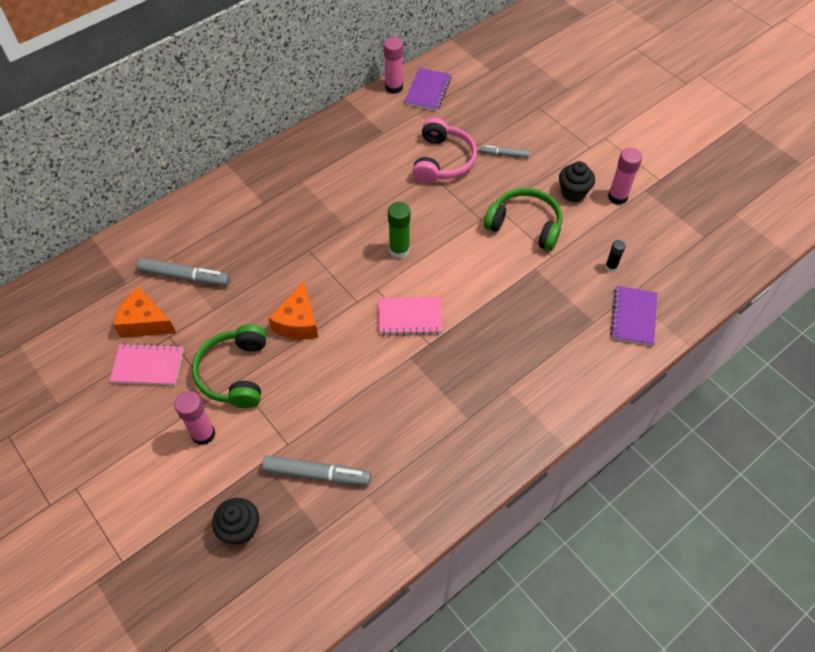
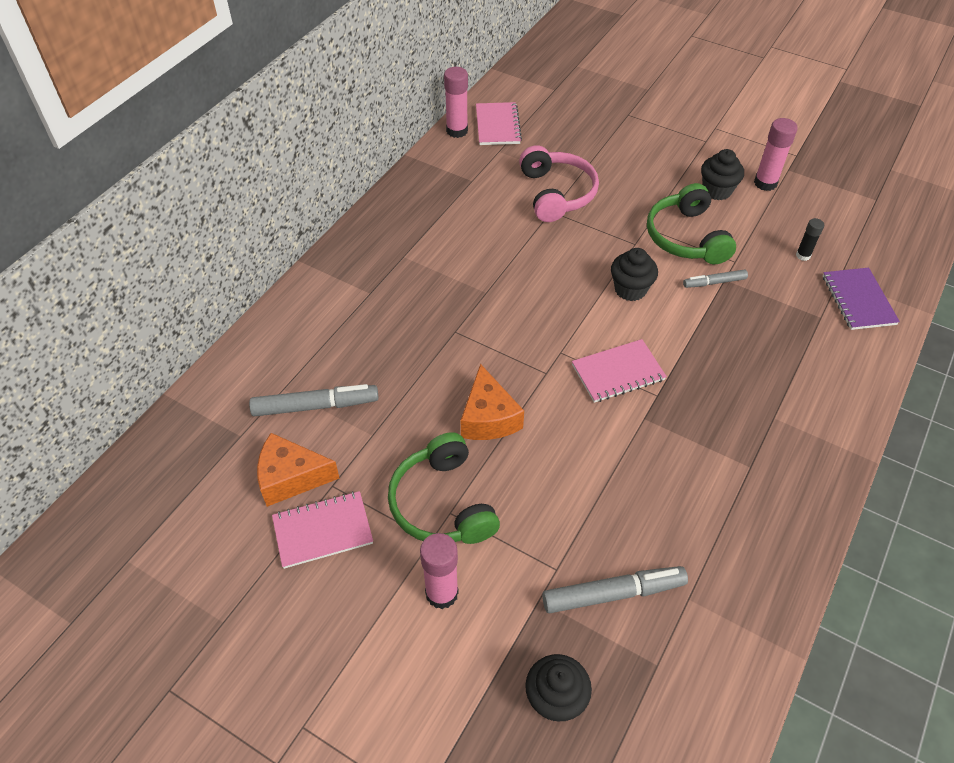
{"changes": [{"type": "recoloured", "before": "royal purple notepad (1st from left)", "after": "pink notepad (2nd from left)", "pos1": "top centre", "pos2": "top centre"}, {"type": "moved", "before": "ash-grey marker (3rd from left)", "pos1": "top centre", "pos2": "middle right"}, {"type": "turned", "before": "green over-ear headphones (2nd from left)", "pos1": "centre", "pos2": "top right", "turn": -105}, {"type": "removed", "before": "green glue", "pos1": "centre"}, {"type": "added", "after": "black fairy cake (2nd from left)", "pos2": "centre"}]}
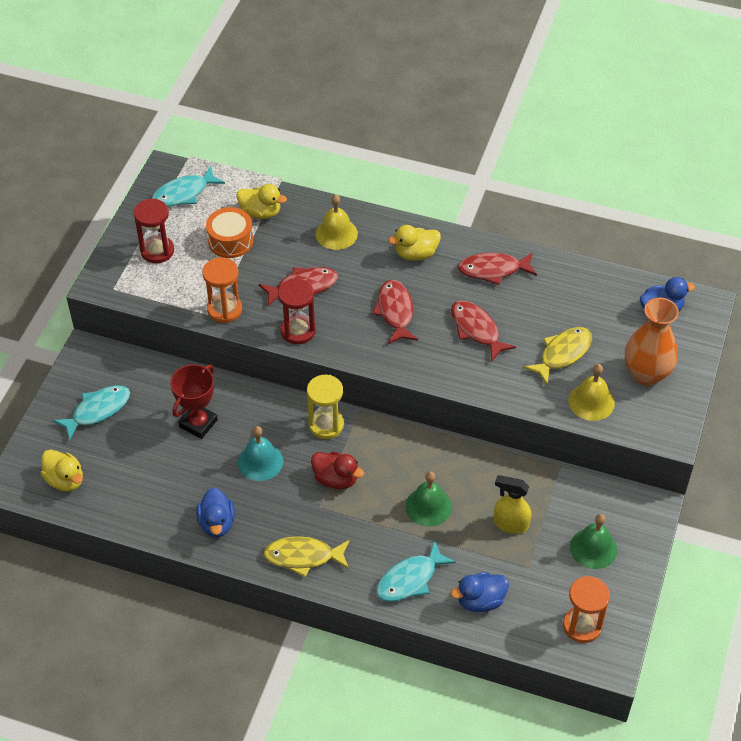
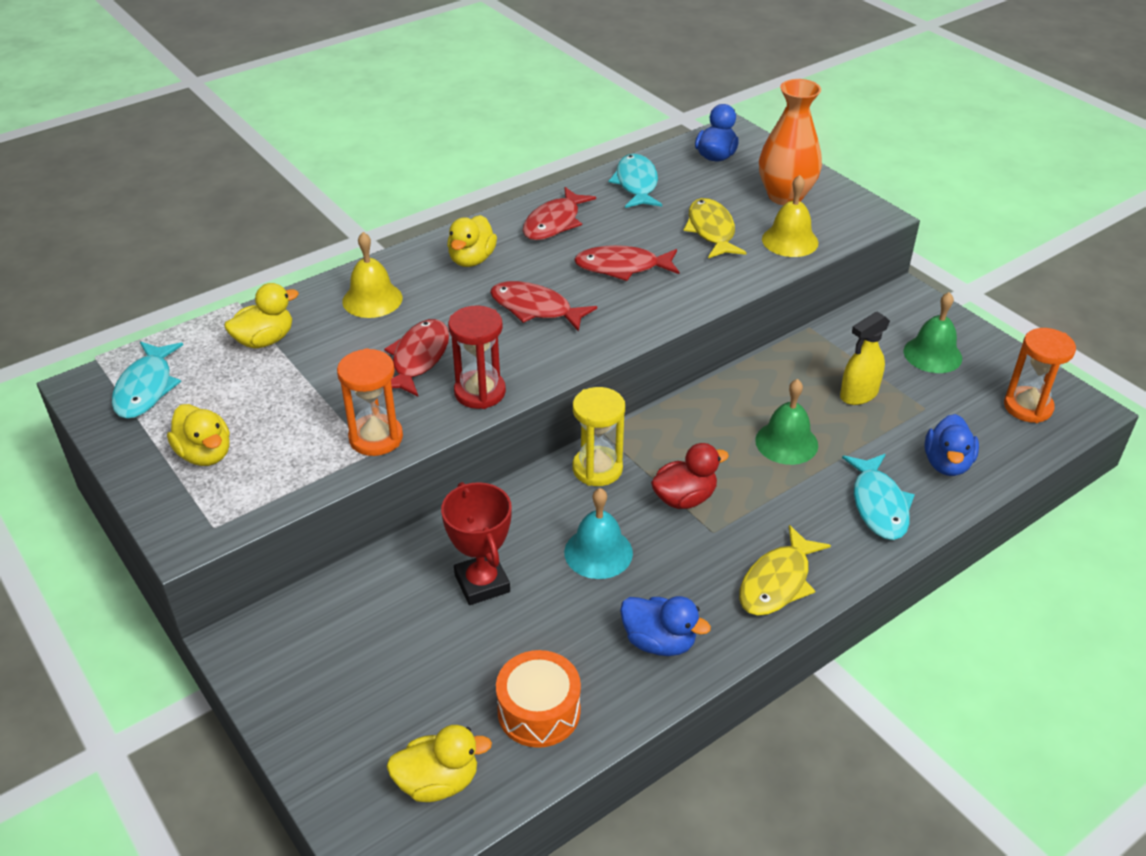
{"changes": [{"type": "replaced", "before": "scarlet sandglass (1st from left)", "after": "golden rubber duck (1st from left)", "pos1": "top left", "pos2": "middle left"}, {"type": "moved", "before": "orange drum", "pos1": "top left", "pos2": "bottom centre"}, {"type": "moved", "before": "teal fish (1st from left in the first image)", "after": "teal fish (2nd from left)", "pos1": "middle left", "pos2": "top centre"}]}
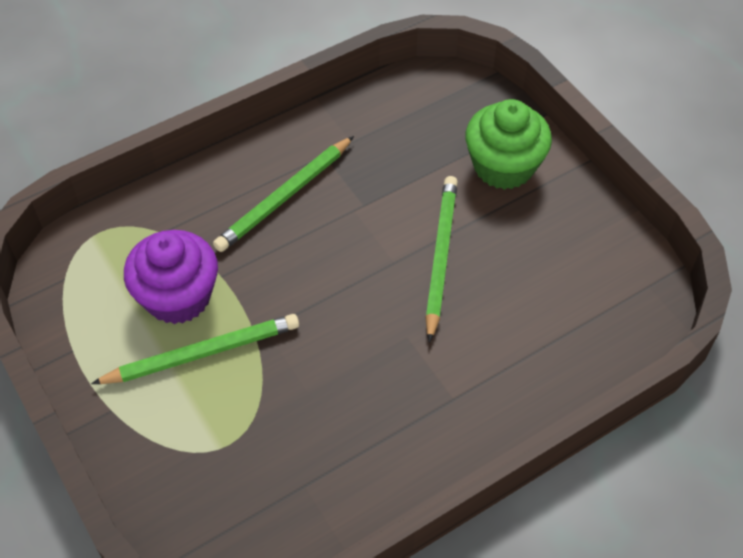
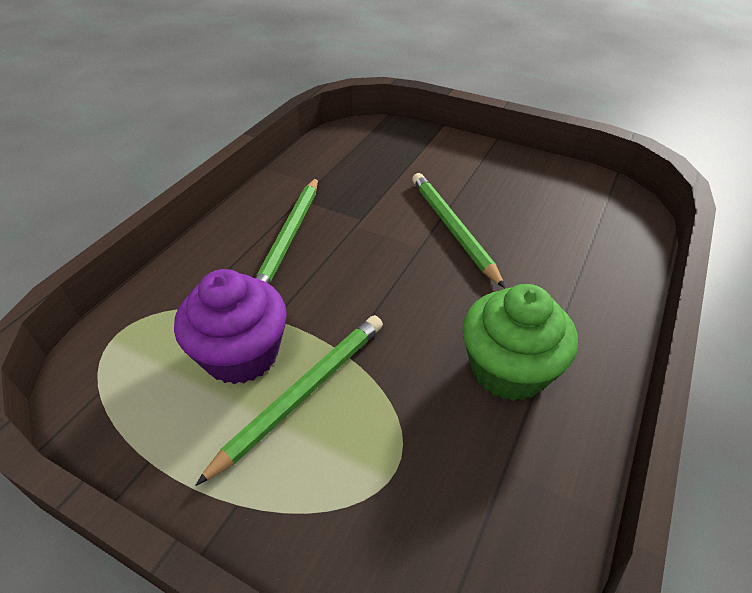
{"changes": [{"type": "moved", "before": "green fairy cake", "pos1": "top right", "pos2": "middle right"}]}
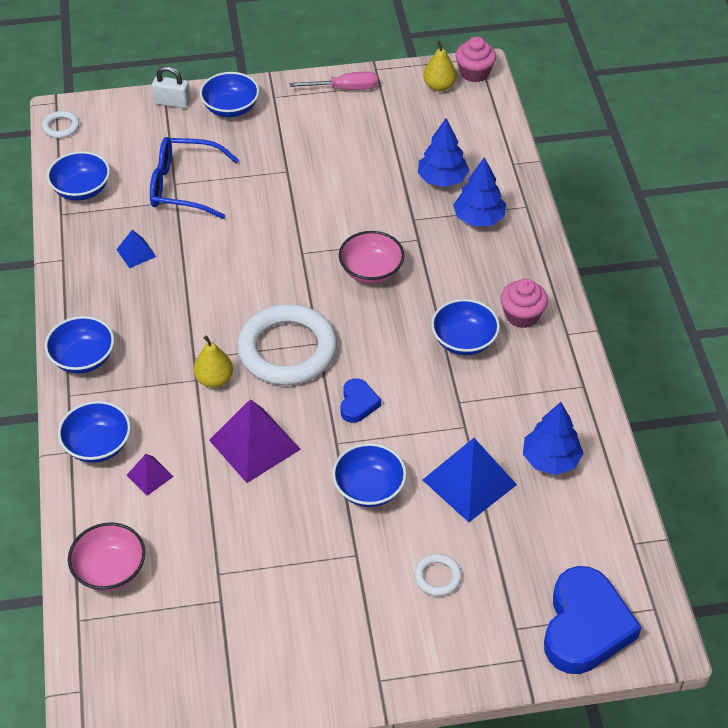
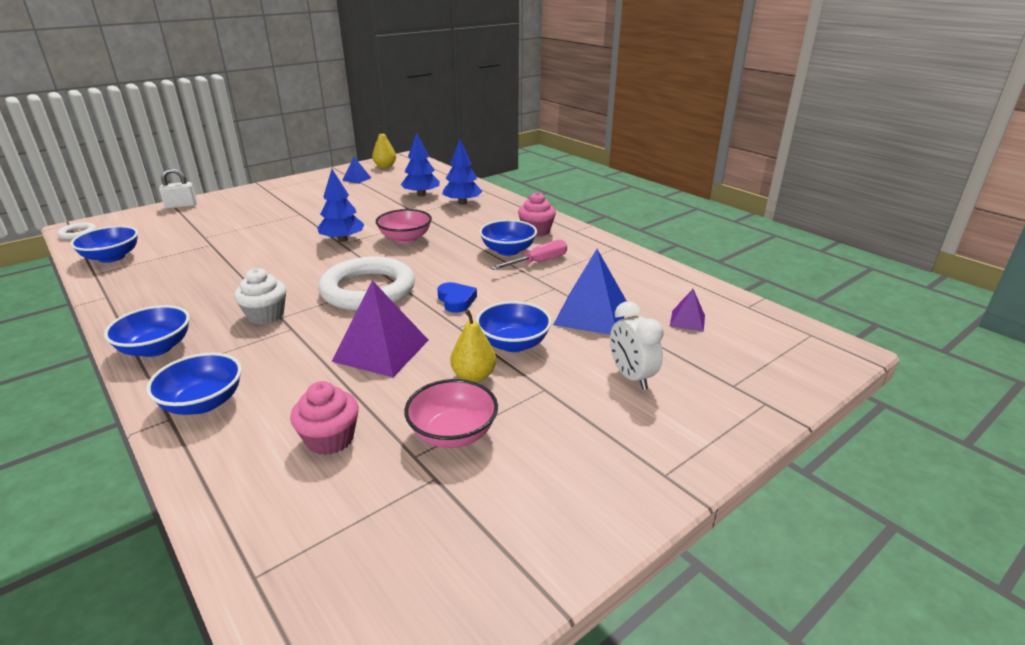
{"changes": [{"type": "moved", "before": "pink fairy cake (1st from left)", "pos1": "top centre", "pos2": "middle left"}, {"type": "removed", "before": "royal blue deep dish (4th from left)", "pos1": "top left"}, {"type": "moved", "before": "pink hand screwdriver", "pos1": "top centre", "pos2": "centre"}, {"type": "removed", "before": "royal blue eyeglasses", "pos1": "top left"}, {"type": "moved", "before": "royal blue solid pyramid (1st from left)", "pos1": "middle left", "pos2": "top centre"}, {"type": "moved", "before": "golden toy pear (1st from left in the first image)", "after": "golden toy pear (2nd from left)", "pos1": "middle left", "pos2": "centre"}, {"type": "moved", "before": "royal blue fir tree (3rd from left in the first image)", "after": "royal blue fir tree (1st from left)", "pos1": "middle right", "pos2": "top left"}, {"type": "moved", "before": "royal purple solid pyramid (1st from left in the first image)", "after": "royal purple solid pyramid (2nd from left)", "pos1": "middle left", "pos2": "middle right"}, {"type": "moved", "before": "pink deep dish (1st from left in the first image)", "after": "pink deep dish (2nd from left)", "pos1": "bottom left", "pos2": "centre"}, {"type": "replaced", "before": "white hoop (3rd from left)", "after": "white alarm clock", "pos1": "bottom centre", "pos2": "centre"}, {"type": "removed", "before": "royal blue love heart (2nd from left)", "pos1": "bottom right"}, {"type": "added", "after": "white fairy cake", "pos2": "middle left"}]}
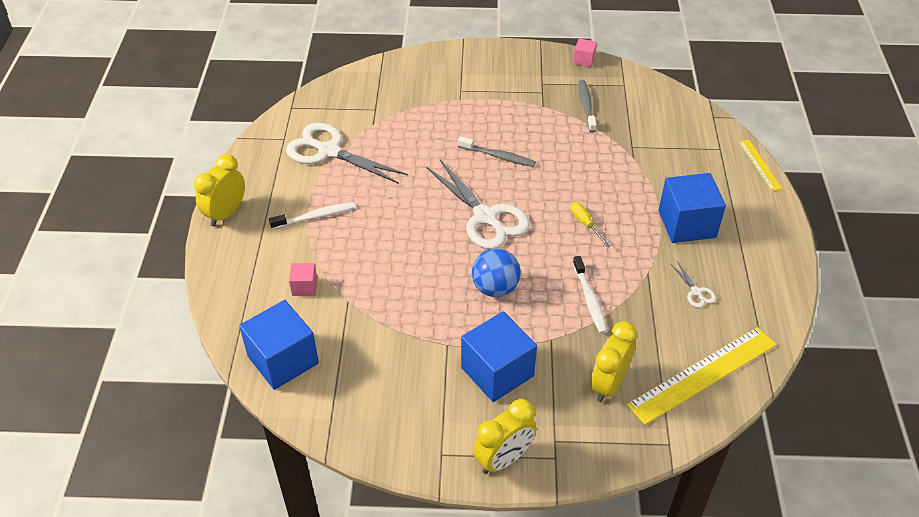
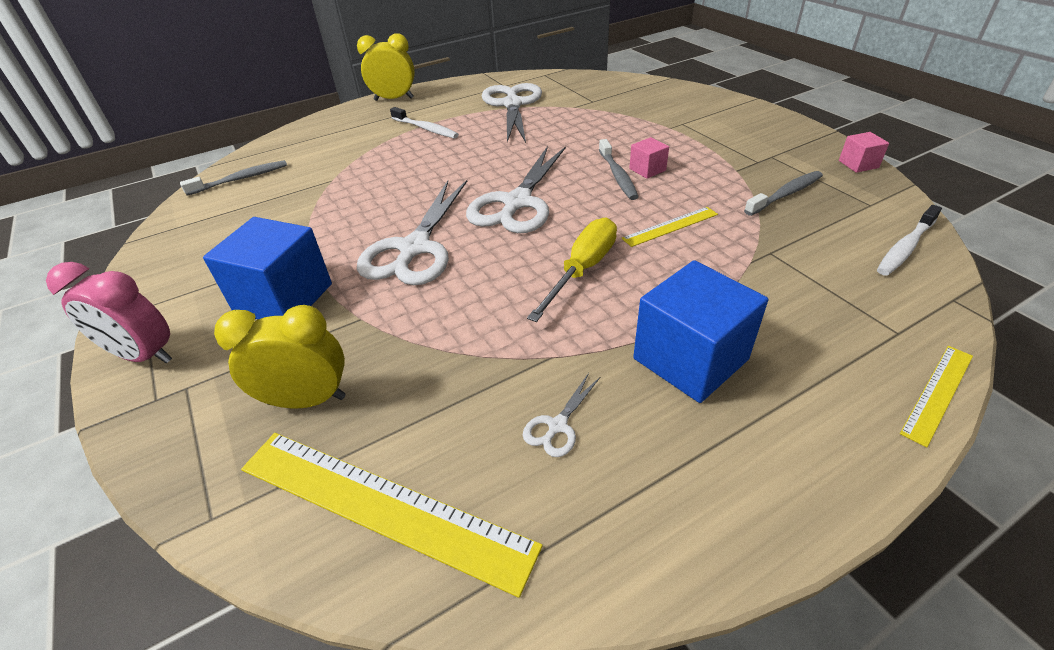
{"changes": [{"type": "resized", "before": "golden hand screwdriver", "pos1": "centre", "pos2": "centre", "scale": 1.7}, {"type": "replaced", "before": "royal blue sphere", "after": "white pair of scissors (1st from left)", "pos1": "centre", "pos2": "centre"}, {"type": "moved", "before": "white dental brush (2nd from left)", "pos1": "centre", "pos2": "middle right"}, {"type": "moved", "before": "pink cube (1st from left)", "pos1": "middle left", "pos2": "top centre"}, {"type": "replaced", "before": "royal blue cube (1st from left)", "after": "ash-grey dental brush (1st from left)", "pos1": "bottom left", "pos2": "top left"}, {"type": "recoloured", "before": "golden alarm clock (2nd from left)", "after": "pink alarm clock", "pos1": "bottom centre", "pos2": "middle left"}, {"type": "added", "after": "golden straightedge (2nd from left)", "pos2": "centre"}]}
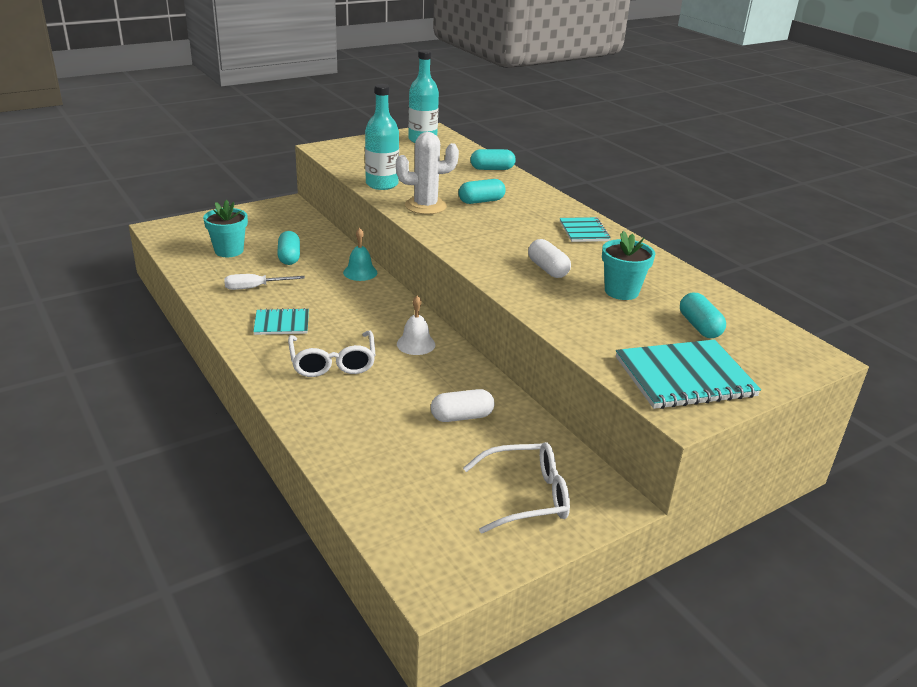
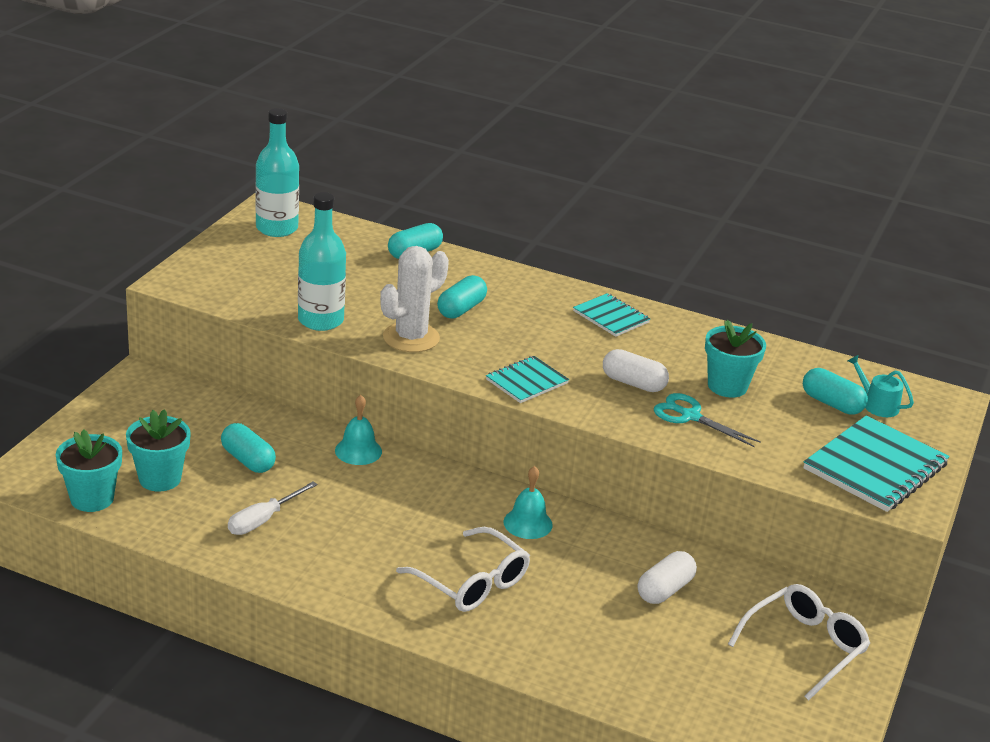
{"changes": [{"type": "recoloured", "before": "white school bell", "after": "teal school bell (2nd from left)", "pos1": "centre", "pos2": "bottom centre"}, {"type": "moved", "before": "teal notepad (1st from left)", "pos1": "middle left", "pos2": "centre"}, {"type": "added", "after": "teal watering can", "pos2": "middle right"}, {"type": "added", "after": "teal pair of scissors", "pos2": "middle right"}, {"type": "added", "after": "teal plant pot (1st from left)", "pos2": "middle left"}]}
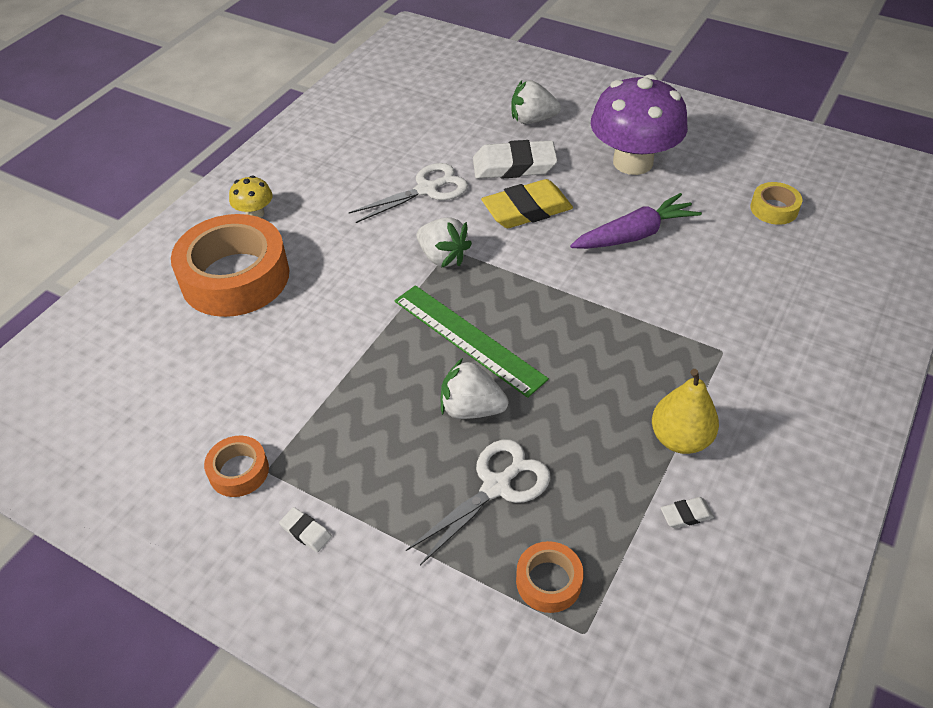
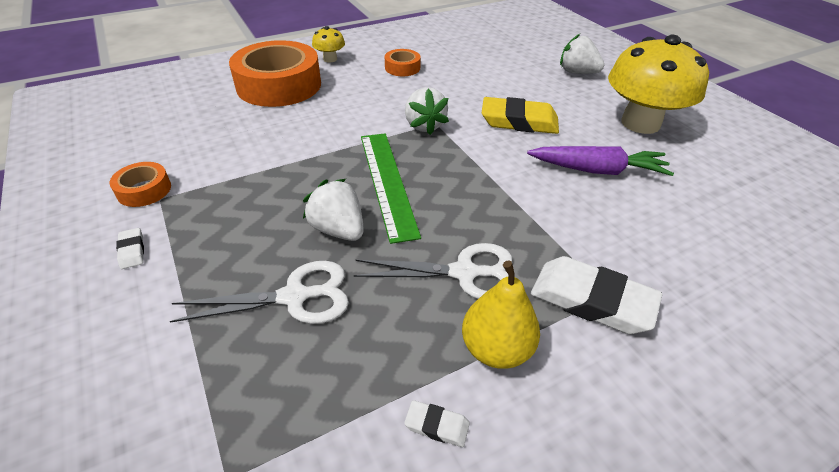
{"changes": [{"type": "recoloured", "before": "royal purple fungus", "after": "golden fungus (2nd from left)", "pos1": "top right", "pos2": "top right"}, {"type": "moved", "before": "white pencil eraser (2nd from left in the first image)", "after": "white pencil eraser (3rd from left)", "pos1": "top centre", "pos2": "middle right"}, {"type": "moved", "before": "white pair of scissors (1st from left in the first image)", "after": "white pair of scissors (2nd from left)", "pos1": "top centre", "pos2": "centre"}, {"type": "removed", "before": "golden tape", "pos1": "top right"}, {"type": "moved", "before": "orange tape (3rd from left)", "pos1": "bottom centre", "pos2": "top centre"}]}
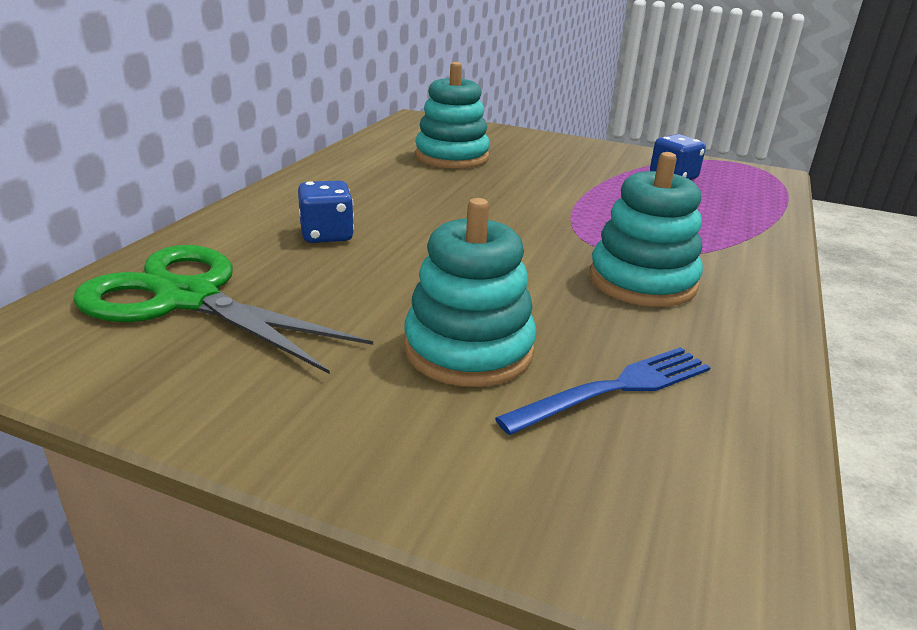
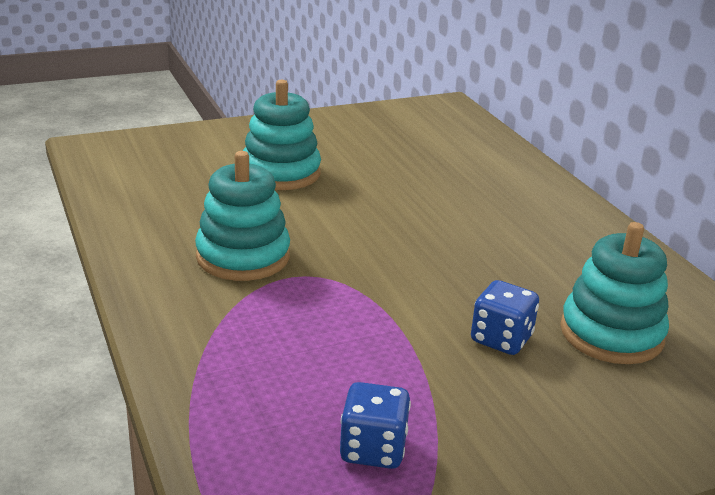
{"changes": [{"type": "moved", "before": "royal blue die (1st from left in the first image)", "after": "royal blue die (2nd from left)", "pos1": "centre", "pos2": "middle right"}, {"type": "removed", "before": "green pair of scissors", "pos1": "middle left"}, {"type": "removed", "before": "royal blue fork", "pos1": "centre"}]}
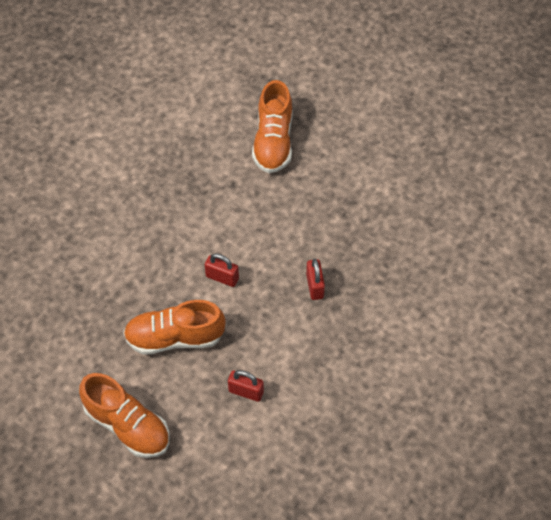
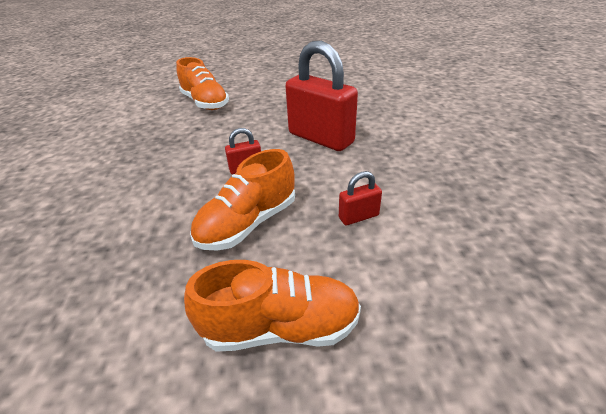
{"changes": [{"type": "resized", "before": "scarlet lock (3rd from left in the first image)", "pos1": "centre", "pos2": "top centre", "scale": 2.27}]}
